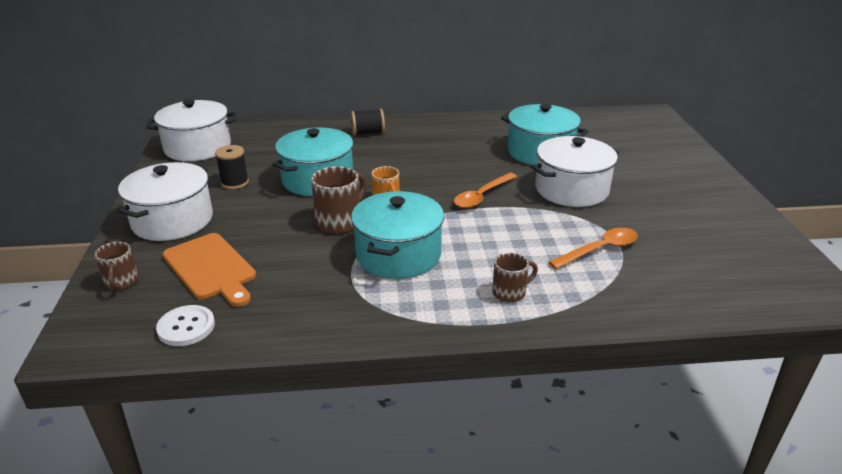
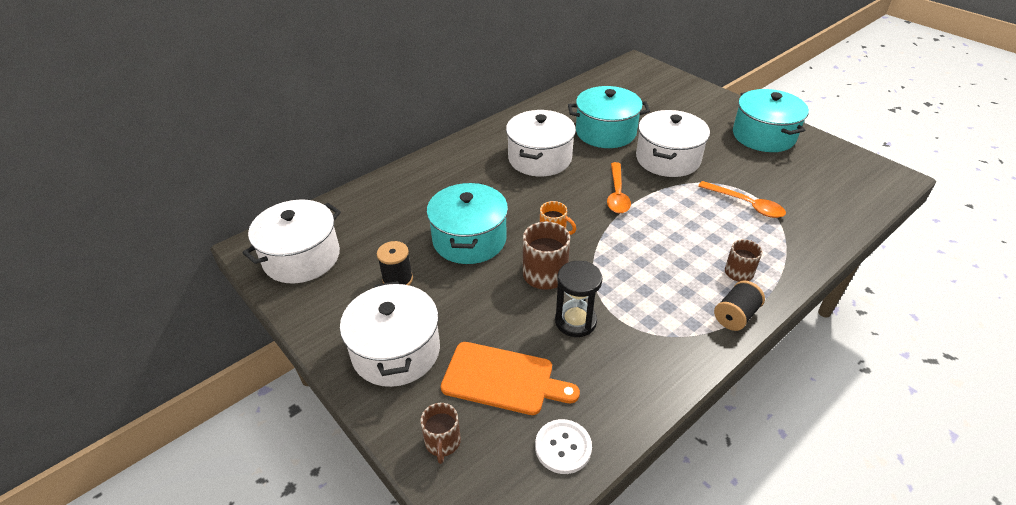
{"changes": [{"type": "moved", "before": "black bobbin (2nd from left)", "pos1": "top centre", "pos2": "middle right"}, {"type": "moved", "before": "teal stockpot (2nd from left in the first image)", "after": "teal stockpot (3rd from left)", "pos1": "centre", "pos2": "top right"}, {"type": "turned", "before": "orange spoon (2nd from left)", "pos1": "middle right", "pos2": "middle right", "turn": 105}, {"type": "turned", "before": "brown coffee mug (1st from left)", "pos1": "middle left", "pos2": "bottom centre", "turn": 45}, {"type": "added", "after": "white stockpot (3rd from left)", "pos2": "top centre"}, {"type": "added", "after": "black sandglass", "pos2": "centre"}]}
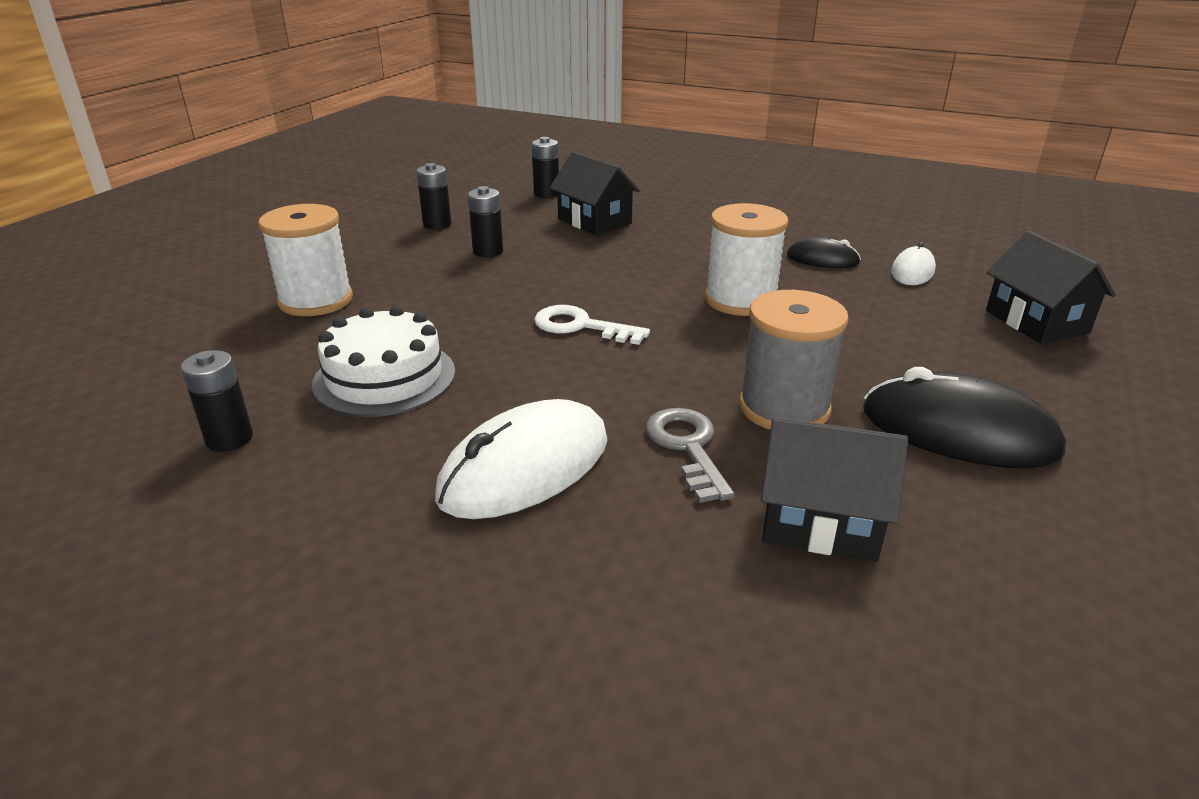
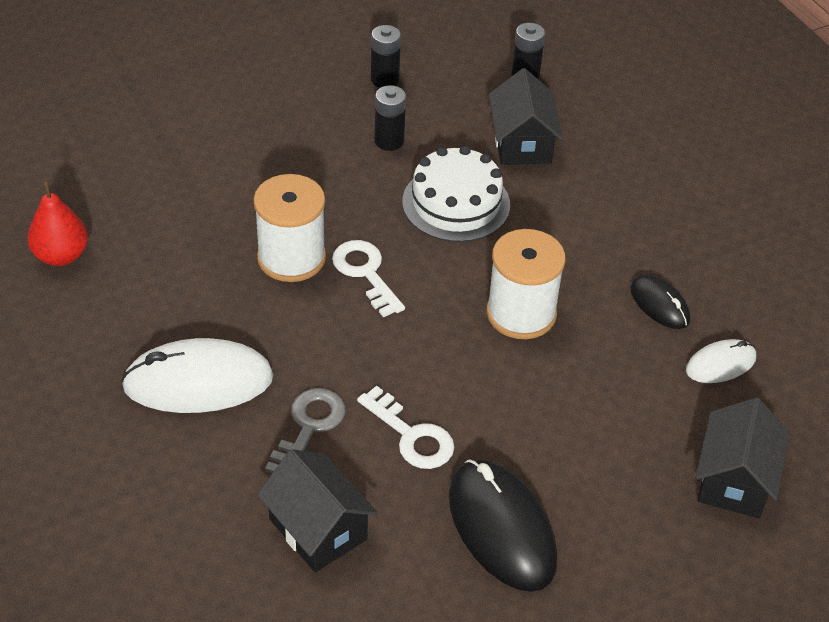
{"changes": [{"type": "moved", "before": "white bobbin (1st from left)", "pos1": "top left", "pos2": "centre"}, {"type": "replaced", "before": "ash-grey bobbin", "after": "white latchkey (2nd from left)", "pos1": "centre", "pos2": "bottom centre"}, {"type": "moved", "before": "white cake", "pos1": "middle left", "pos2": "top centre"}, {"type": "replaced", "before": "black power cell (1st from left)", "after": "scarlet toy pear", "pos1": "middle left", "pos2": "middle left"}]}
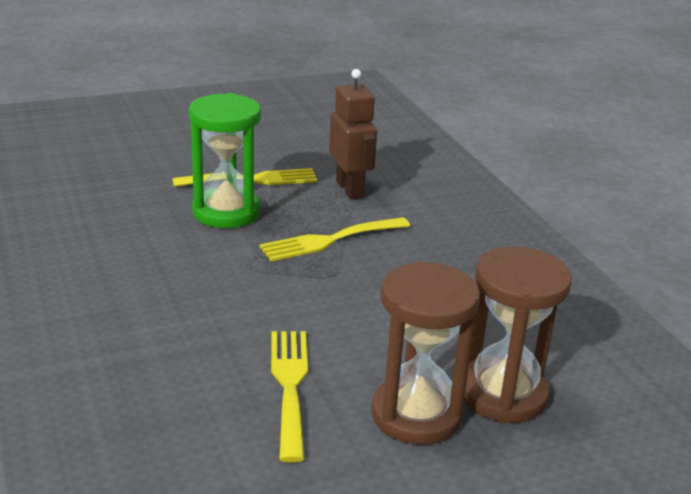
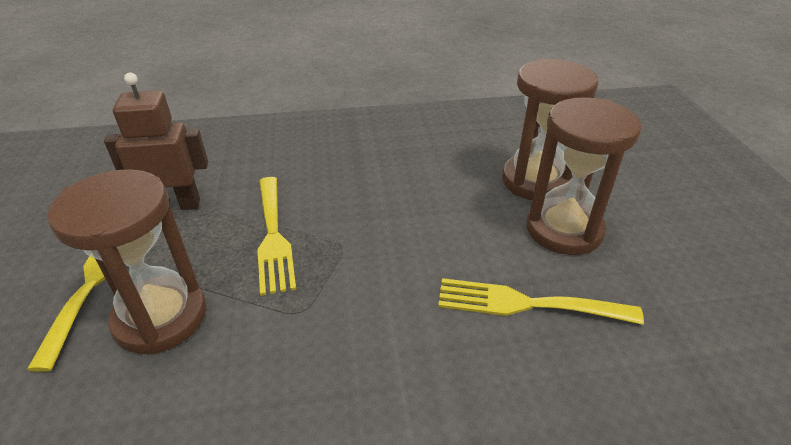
{"changes": [{"type": "recoloured", "before": "green sandglass", "after": "brown sandglass (1st from left)", "pos1": "top left", "pos2": "middle left"}]}
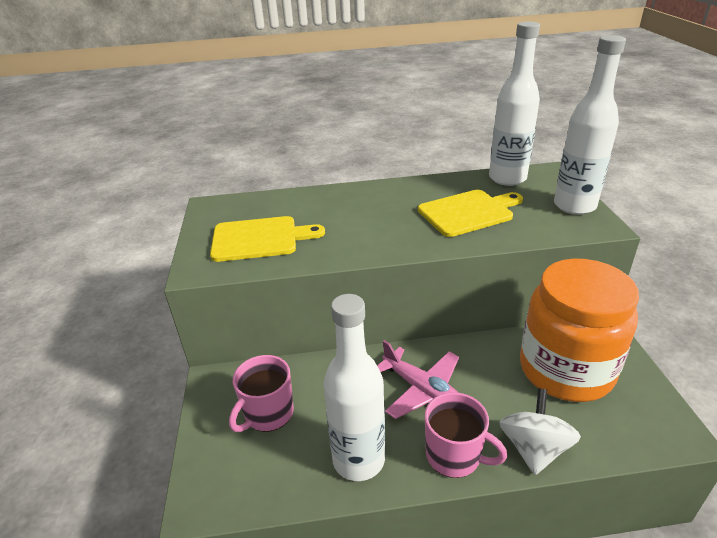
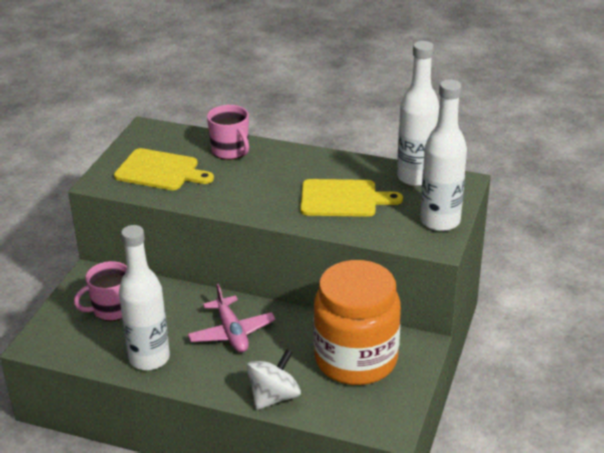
{"changes": [{"type": "moved", "before": "pink coffee mug (2nd from left)", "pos1": "bottom centre", "pos2": "top centre"}]}
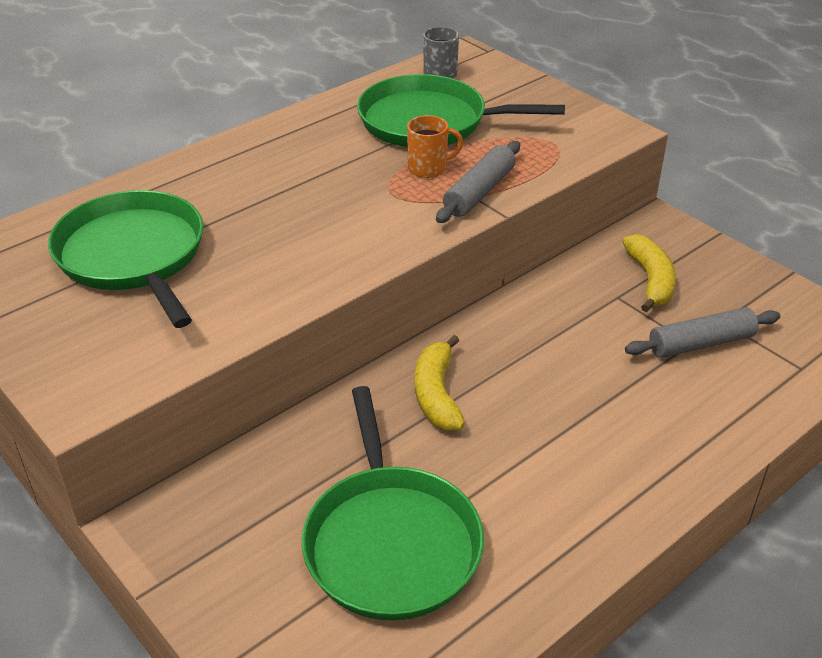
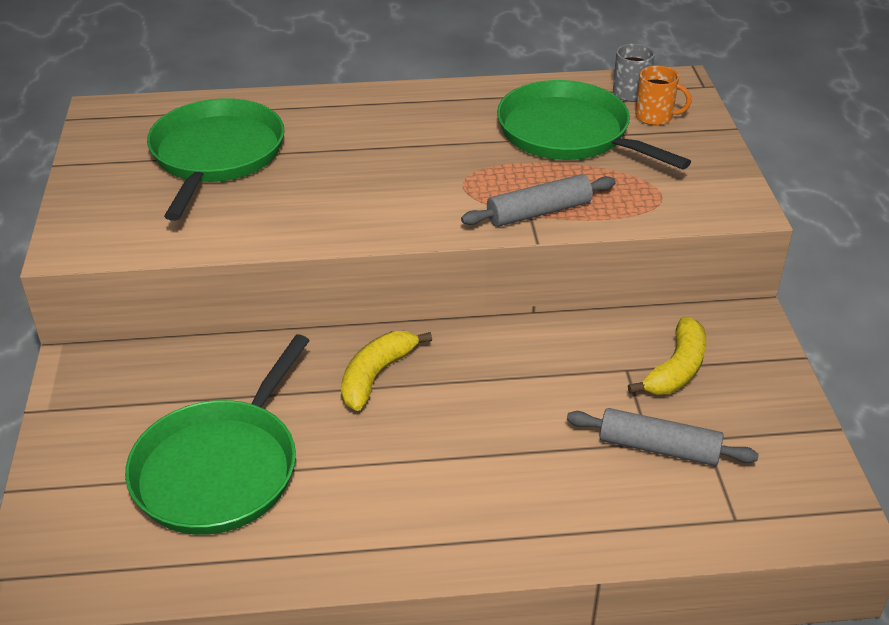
{"changes": [{"type": "moved", "before": "orange coffee mug", "pos1": "top centre", "pos2": "top right"}]}
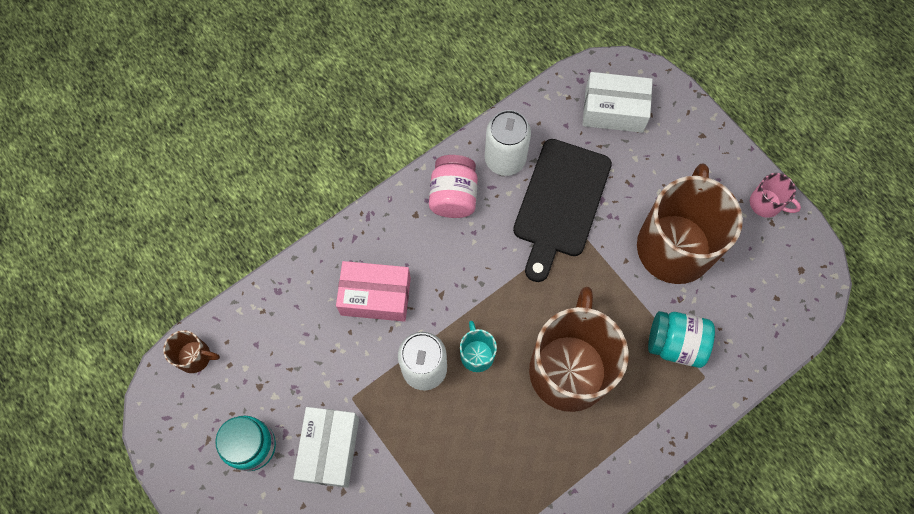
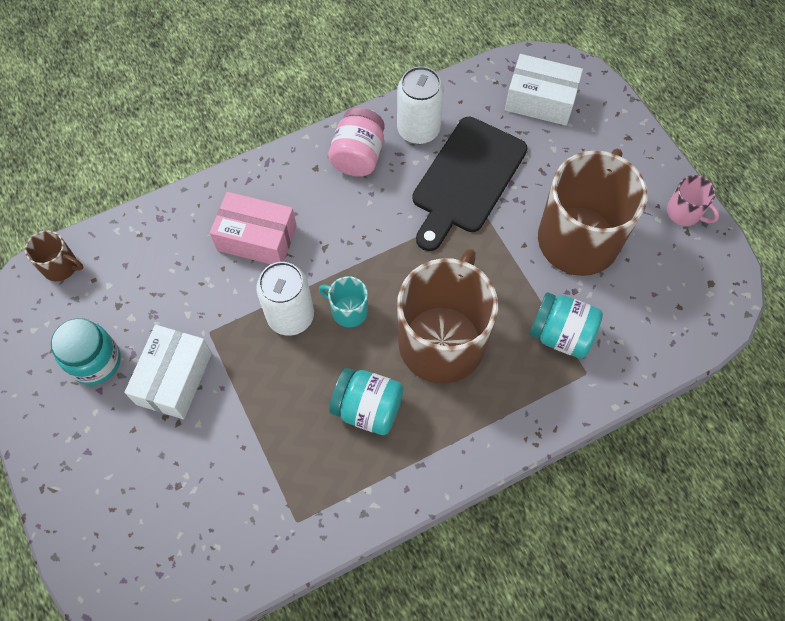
{"changes": [{"type": "turned", "before": "teal coffee mug", "pos1": "bottom centre", "pos2": "centre", "turn": -60}, {"type": "added", "after": "teal preserve jar (2nd from left)", "pos2": "centre"}]}
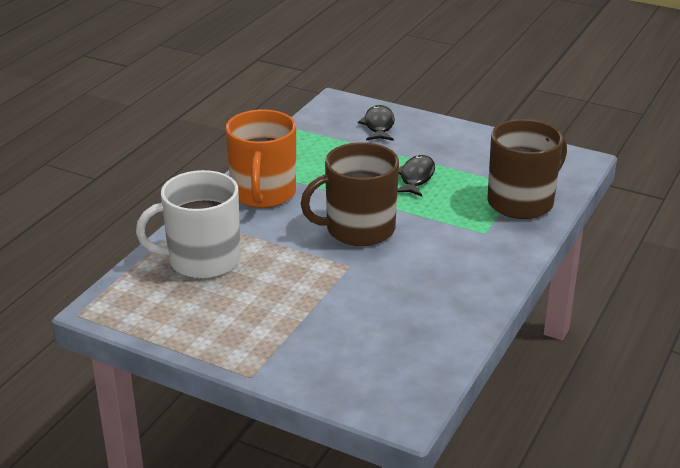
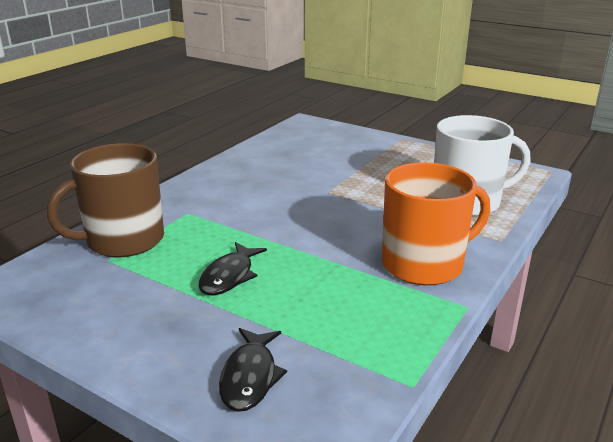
{"changes": [{"type": "turned", "before": "orange coffee mug", "pos1": "centre", "pos2": "middle right", "turn": 60}, {"type": "removed", "before": "brown coffee mug (1st from left)", "pos1": "centre"}]}
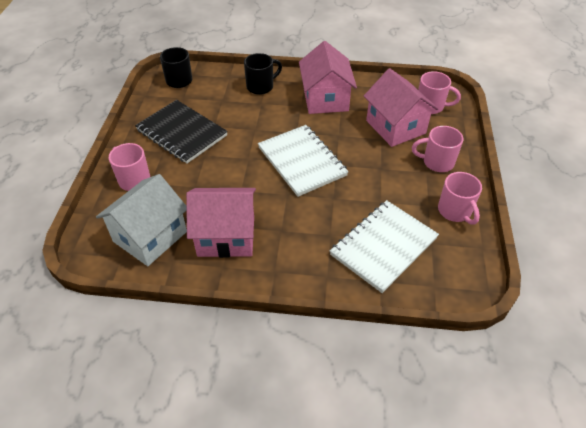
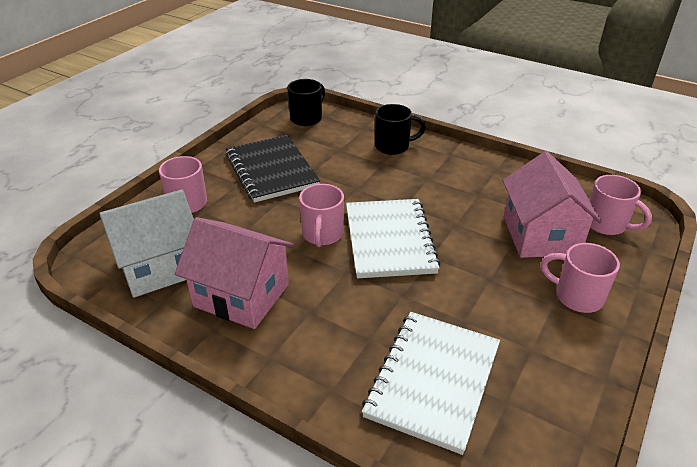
{"changes": [{"type": "removed", "before": "pink house (2nd from left)", "pos1": "top centre"}, {"type": "moved", "before": "pink coffee mug (4th from left in the first image)", "after": "pink coffee mug (2nd from left)", "pos1": "middle right", "pos2": "centre"}, {"type": "turned", "before": "white notepad (2nd from left)", "pos1": "centre", "pos2": "bottom centre", "turn": -45}]}
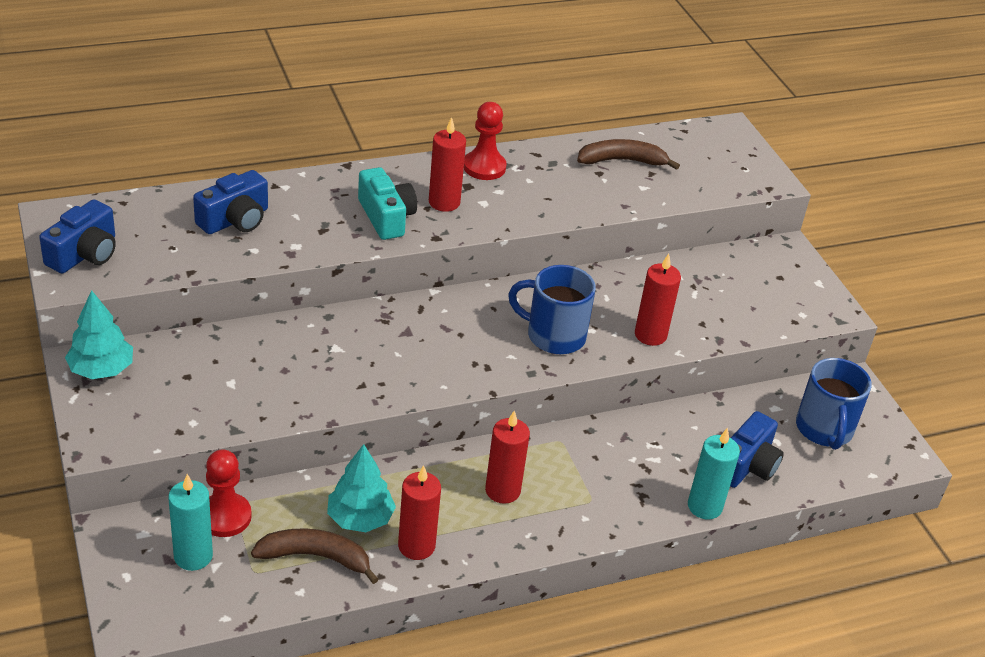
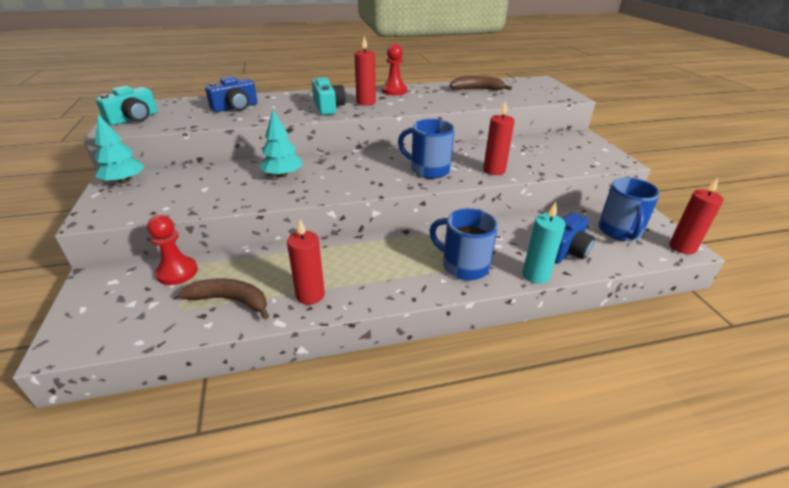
{"changes": [{"type": "recoloured", "before": "royal blue photo camera (1st from left)", "after": "teal photo camera (1st from left)", "pos1": "middle left", "pos2": "top left"}, {"type": "moved", "before": "scarlet pillar candle (3rd from left in the first image)", "after": "scarlet pillar candle (4th from left)", "pos1": "bottom centre", "pos2": "middle right"}, {"type": "moved", "before": "teal fir tree (2nd from left)", "pos1": "bottom centre", "pos2": "top centre"}, {"type": "removed", "before": "teal pillar candle (1st from left)", "pos1": "bottom left"}, {"type": "added", "after": "royal blue coffee mug (2nd from left)", "pos2": "centre"}]}
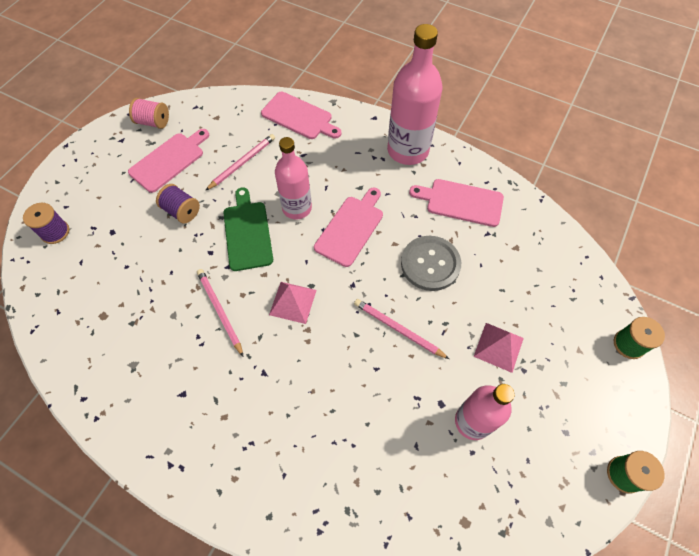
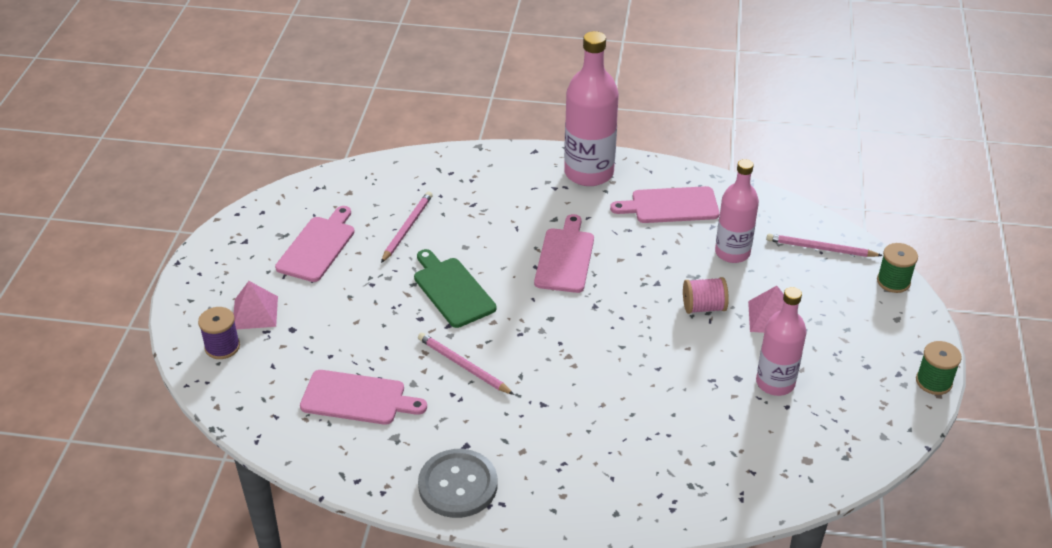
{"changes": [{"type": "moved", "before": "pink cutting board (2nd from left)", "pos1": "top centre", "pos2": "bottom centre"}, {"type": "moved", "before": "pink bobbin", "pos1": "top left", "pos2": "middle right"}, {"type": "moved", "before": "pink flask (1st from left in the first image)", "after": "pink flask (2nd from left)", "pos1": "top centre", "pos2": "middle right"}, {"type": "removed", "before": "royal purple bobbin (2nd from left)", "pos1": "middle left"}, {"type": "moved", "before": "ash-grey shirt button", "pos1": "centre", "pos2": "bottom centre"}, {"type": "moved", "before": "pink solid pyramid (1st from left)", "pos1": "centre", "pos2": "middle left"}, {"type": "moved", "before": "pink lead pencil (3rd from left)", "pos1": "centre", "pos2": "middle right"}]}
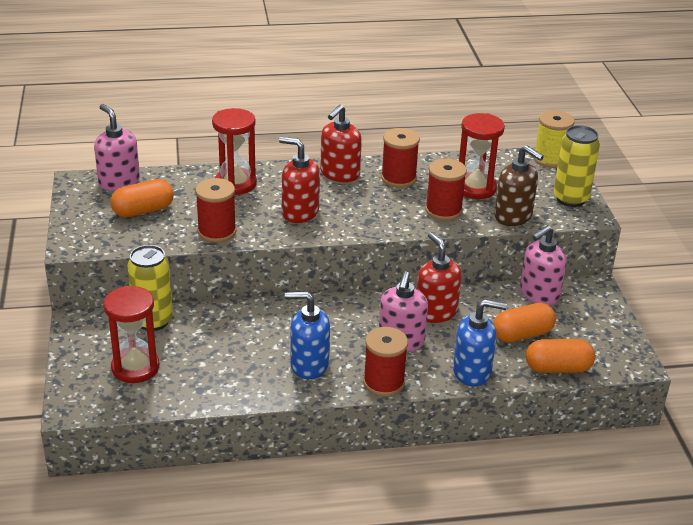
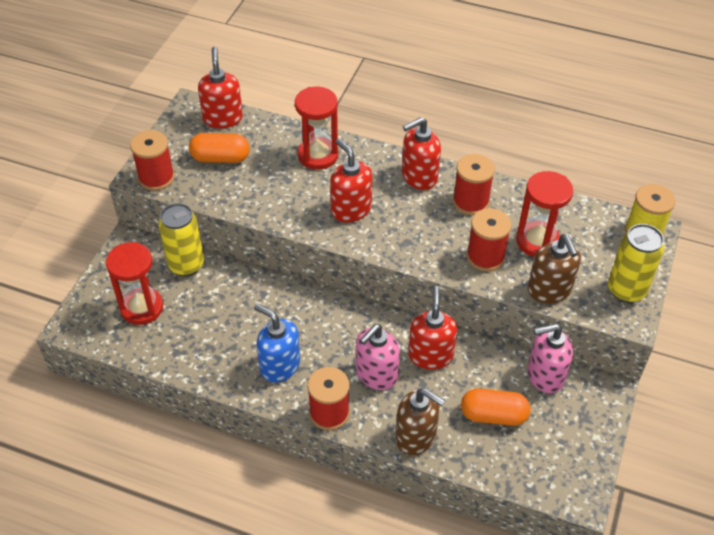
{"changes": [{"type": "recoloured", "before": "pink soap pump (1st from left)", "after": "scarlet soap pump (1st from left)", "pos1": "top left", "pos2": "top left"}, {"type": "moved", "before": "scarlet bobbin (1st from left)", "pos1": "middle left", "pos2": "top left"}, {"type": "recoloured", "before": "royal blue soap pump (2nd from left)", "after": "brown soap pump (1st from left)", "pos1": "middle right", "pos2": "bottom centre"}, {"type": "removed", "before": "orange pill (3rd from left)", "pos1": "bottom right"}]}
